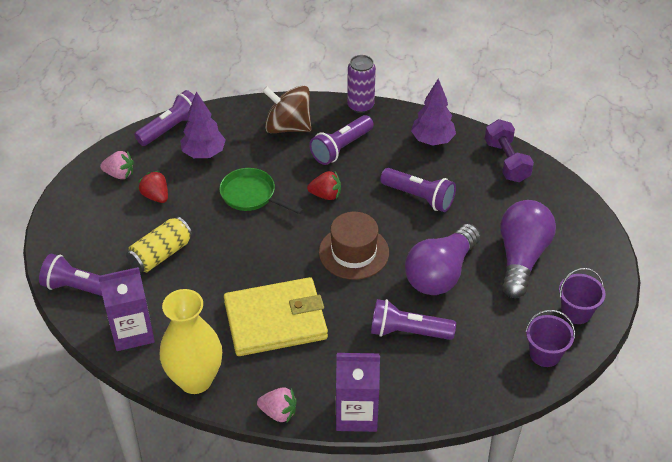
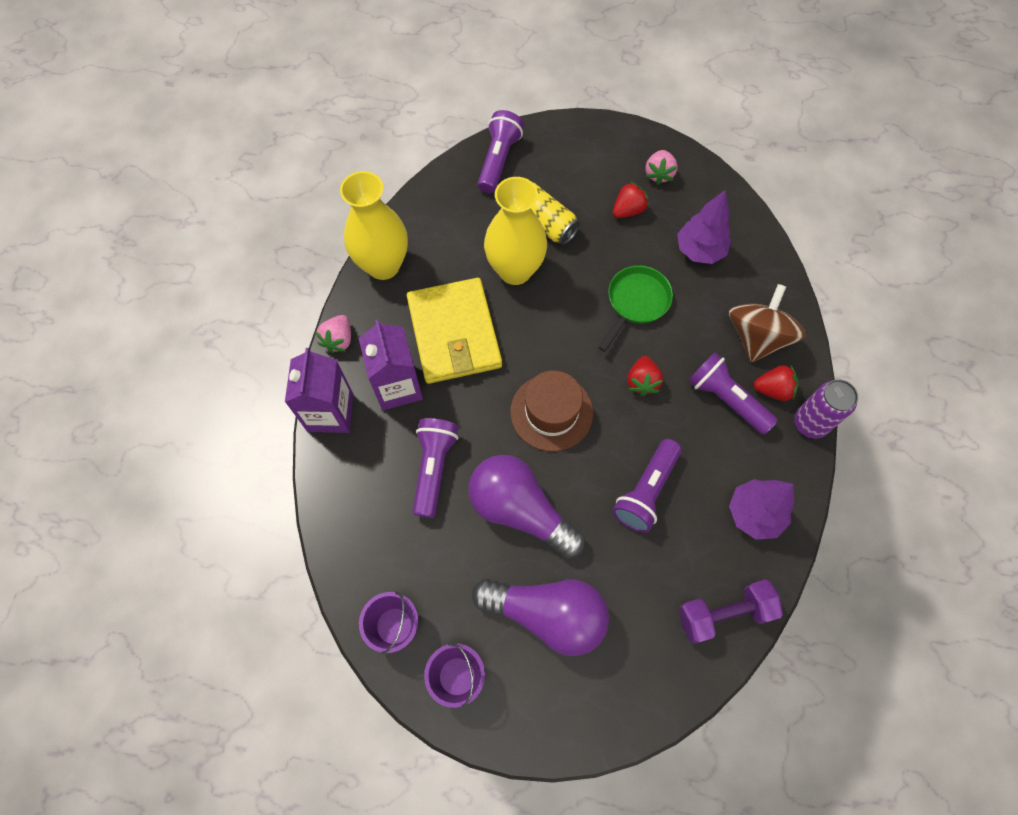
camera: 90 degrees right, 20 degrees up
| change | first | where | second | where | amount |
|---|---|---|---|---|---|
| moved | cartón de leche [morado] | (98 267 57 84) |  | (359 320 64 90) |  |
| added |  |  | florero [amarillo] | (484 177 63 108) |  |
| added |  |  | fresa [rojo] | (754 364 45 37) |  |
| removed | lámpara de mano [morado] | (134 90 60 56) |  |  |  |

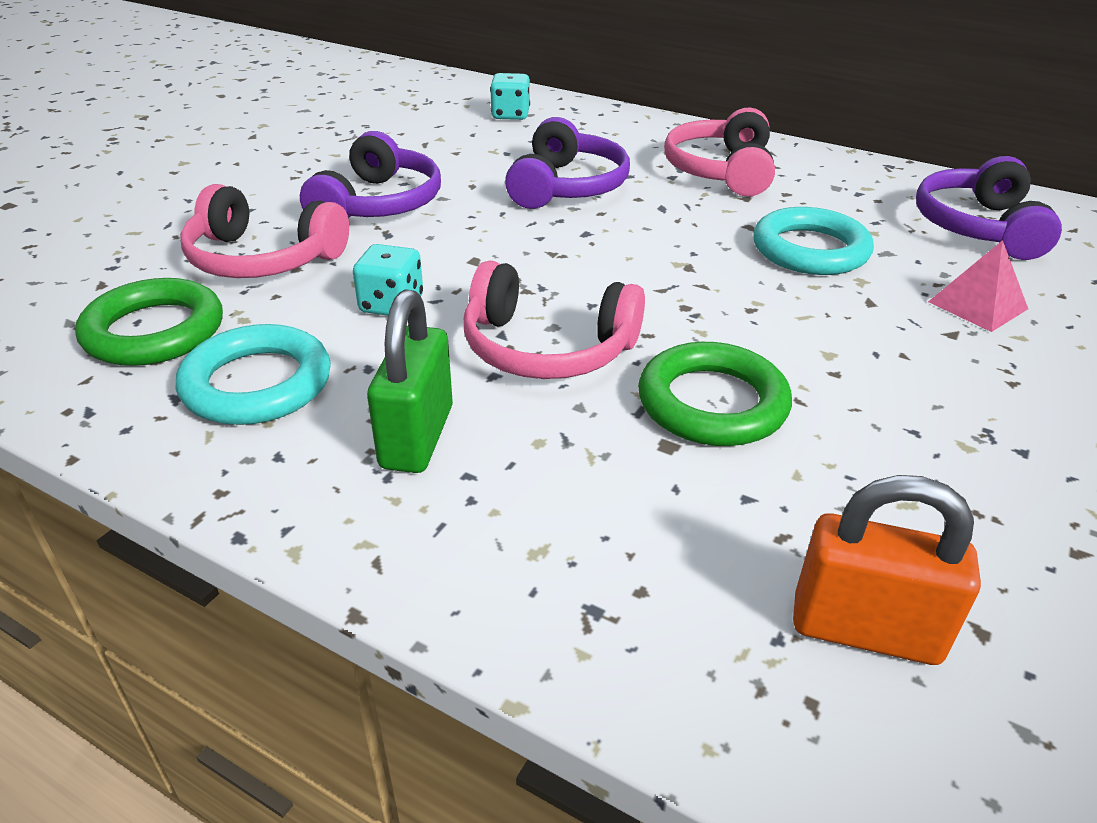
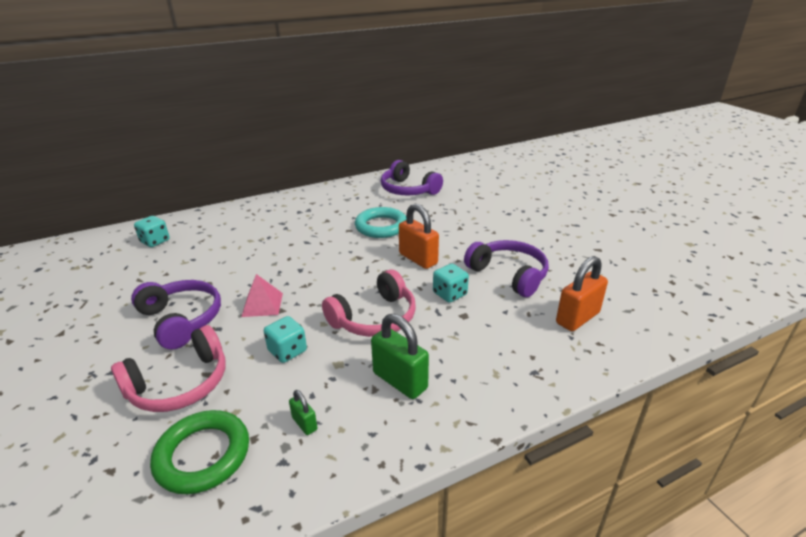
camera: 55 degrees left, 5 degrees down
| change | first | where | second | where | amount |
|---|---|---|---|---|---|
| moved | pirámide [rosa] | (928 240 100 92) |  | (241 274 42 43) |  |
| replaced | anillo [turquesa] | (176 324 155 101) | candado [verde] | (289 390 29 45) |  |
| added |  |  | candado [naranja] | (399 204 40 65) |  |
| replaced | anillo [verde] | (638 342 154 104) | dado [turquesa] | (433 264 36 39) |  |
| moved | auriculares [morado] | (505 117 125 92) |  | (464 240 85 57) |  |
| removed | auriculares [rosa] | (664 108 111 89) |  |  |  |

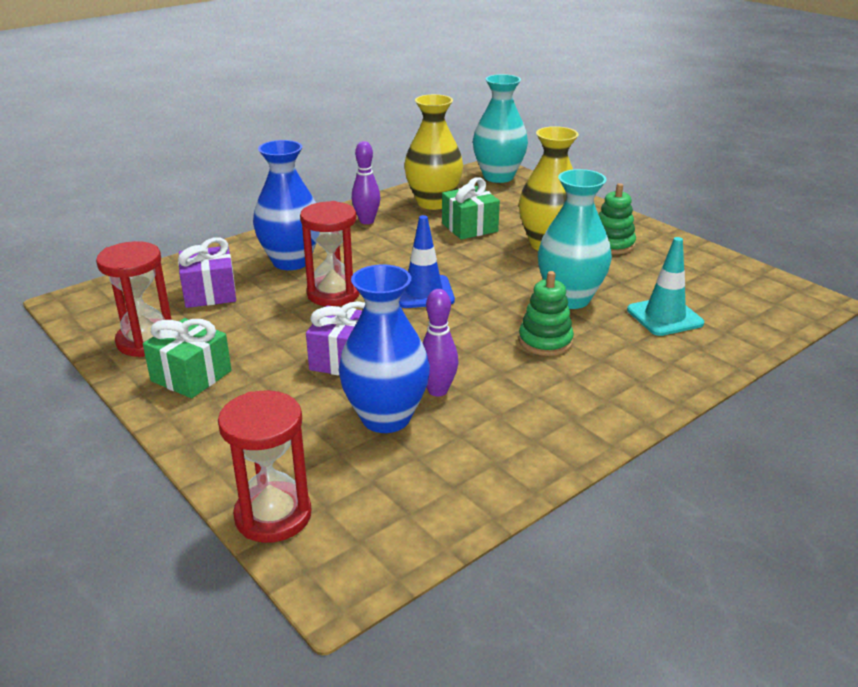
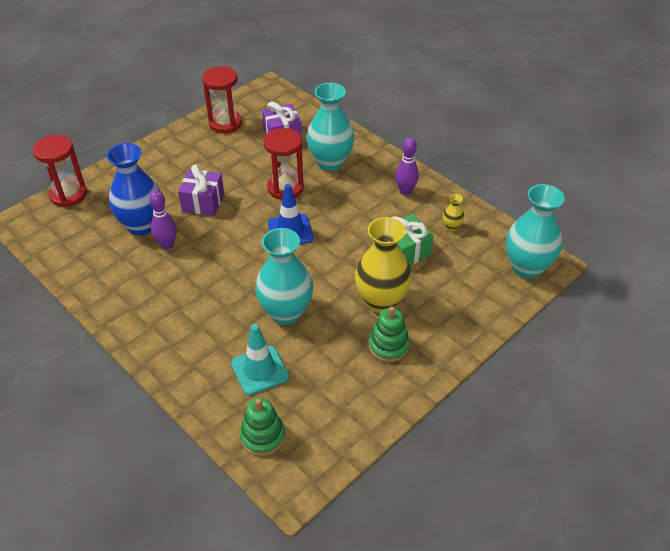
camera: 85 degrees right, 15 degrees up
| change | first | where | second | where | amount |
|---|---|---|---|---|---|
| moved | juguete apilable [verde] | (519 271 55 85) |  | (240 398 45 58) |  |
| recoloured | florero [azul] | (253 140 64 130) | florero [turquesa] | (306 83 49 88) |  |
| resized | florero [amarillo] | (404 94 59 116) |  | (443 194 21 37) | x0.42 |
| removed | regalo [verde] | (143 318 89 80) |  |  |  |

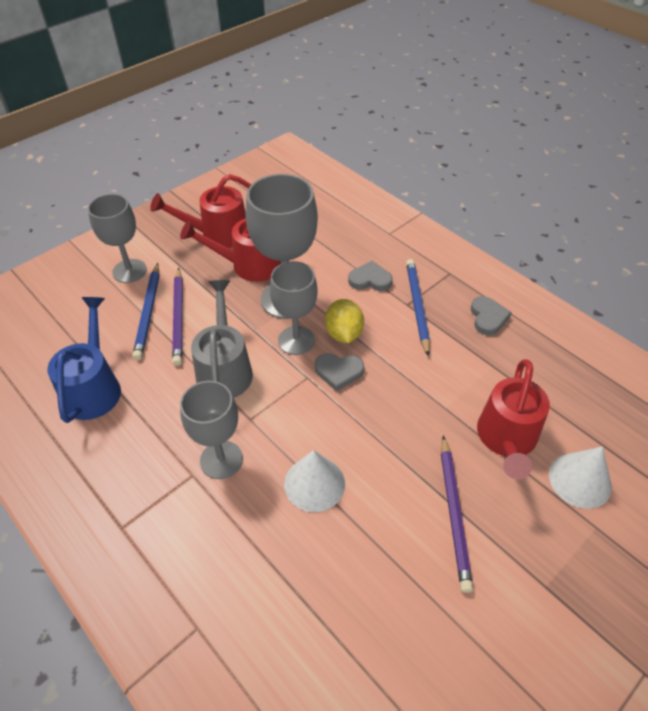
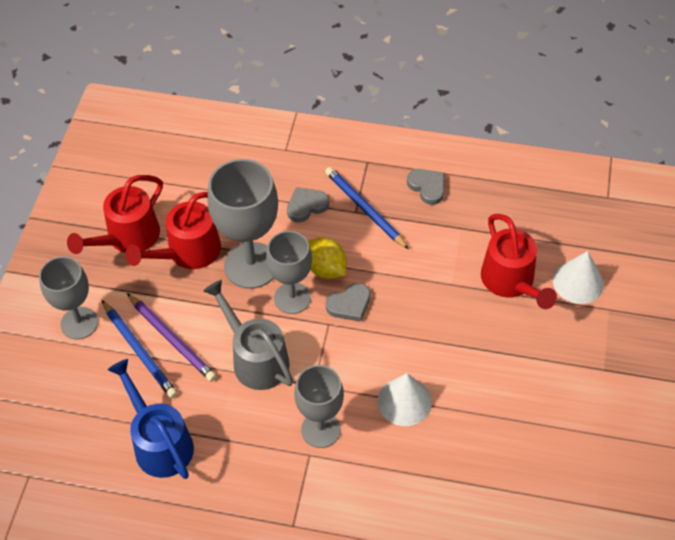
camera: 35 degrees left, 5 degrees up
| change | first | where | second | where | amount |
|---|---|---|---|---|---|
| removed | lápiz [morado] | (441 435 32 158) |  |  |  |

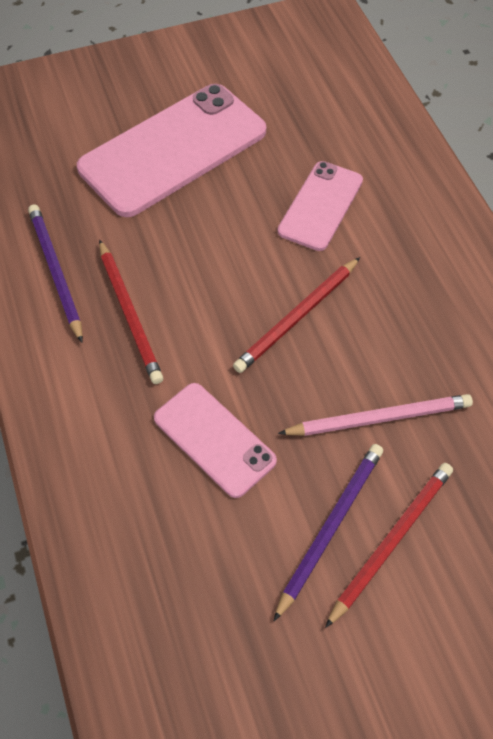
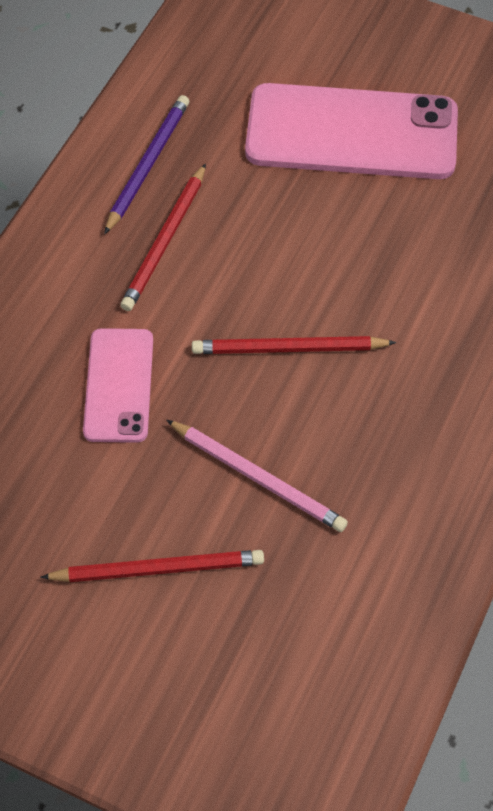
camera: 45 degrees right, 0 degrees up
| change | first | where | second | where | amount |
|---|---|---|---|---|---|
| removed | lápiz [morado] | (274 444 109 177) |  |  |  |
| removed | móvil [rosa] | (277 161 86 90) |  |  |  |

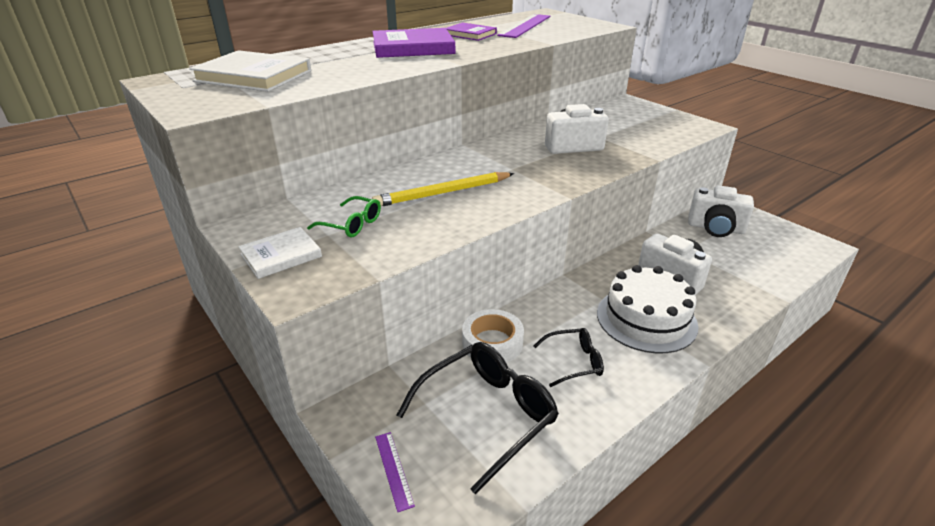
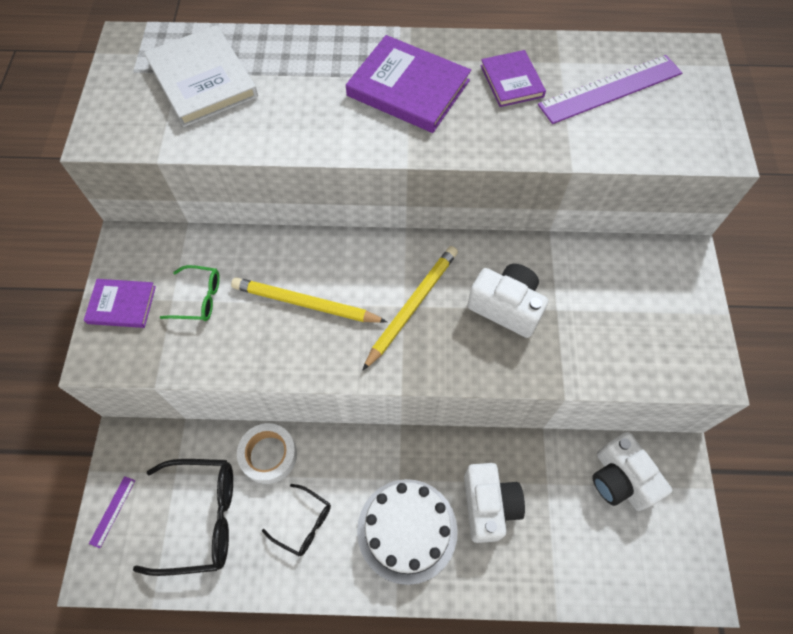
camera: 40 degrees right, 30 degrees up
| change | first | where | second | where | amount |
|---|---|---|---|---|---|
| recoloured | libro [blanco] | (238 227 84 52) | libro [morado] | (84 279 72 49) |  |
| turned | gafas [verde] | (307 196 74 41) |  | (160 265 60 56) | 60 degrees counterclockwise |
| added |  |  | lápiz [amarillo] | (362 246 96 125) |  |

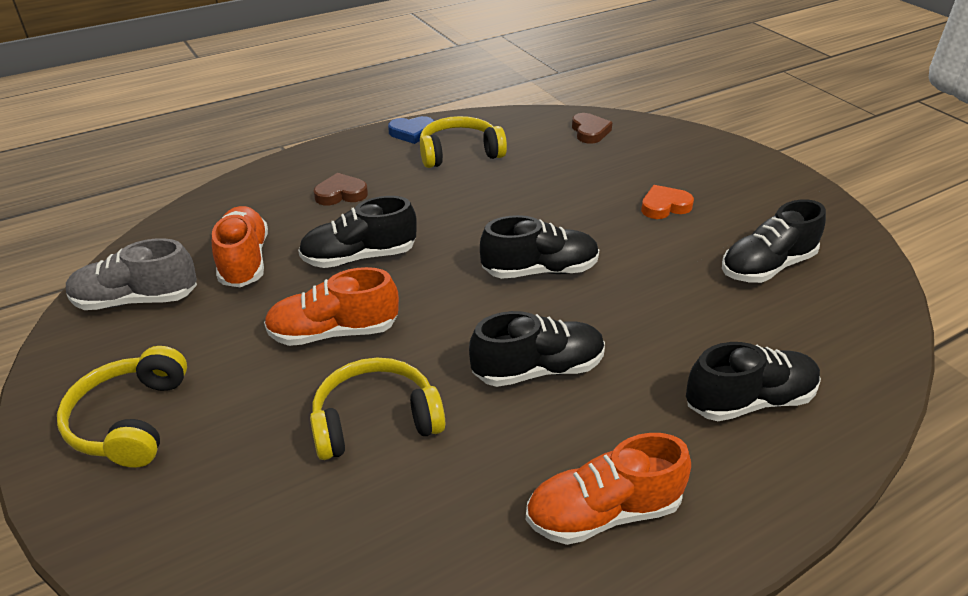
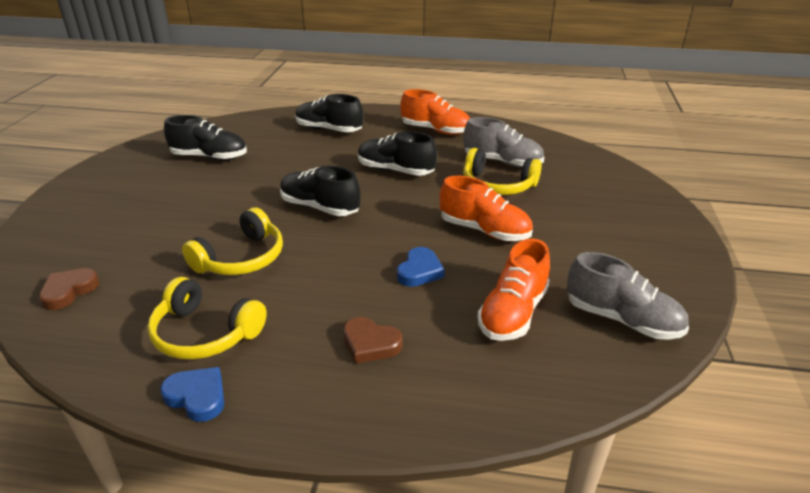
camera: 140 degrees left, 5 degrees down
| change | first | where | second | where | amount |
|---|---|---|---|---|---|
| moved | auriculares [amarillo] | (57 346 130 122) |  | (182 207 101 68) |  |
| replaced | zapato [negro] | (298 196 119 72) | corazón [azul] | (397 247 48 40) |  |
| added |  |  | zapato [gris] | (464 117 80 50) |  |
| removed | corazón [naranja] | (641 185 53 34) |  |  |  |

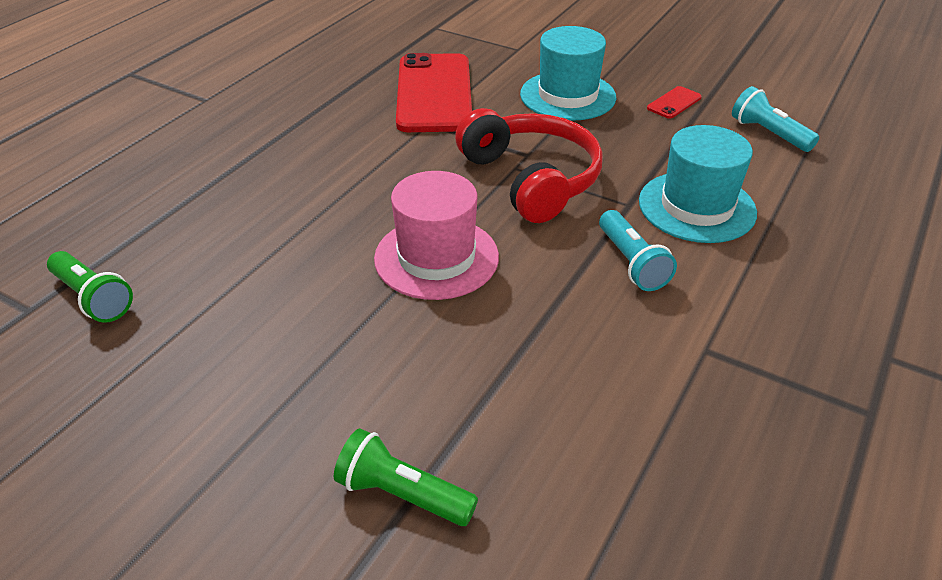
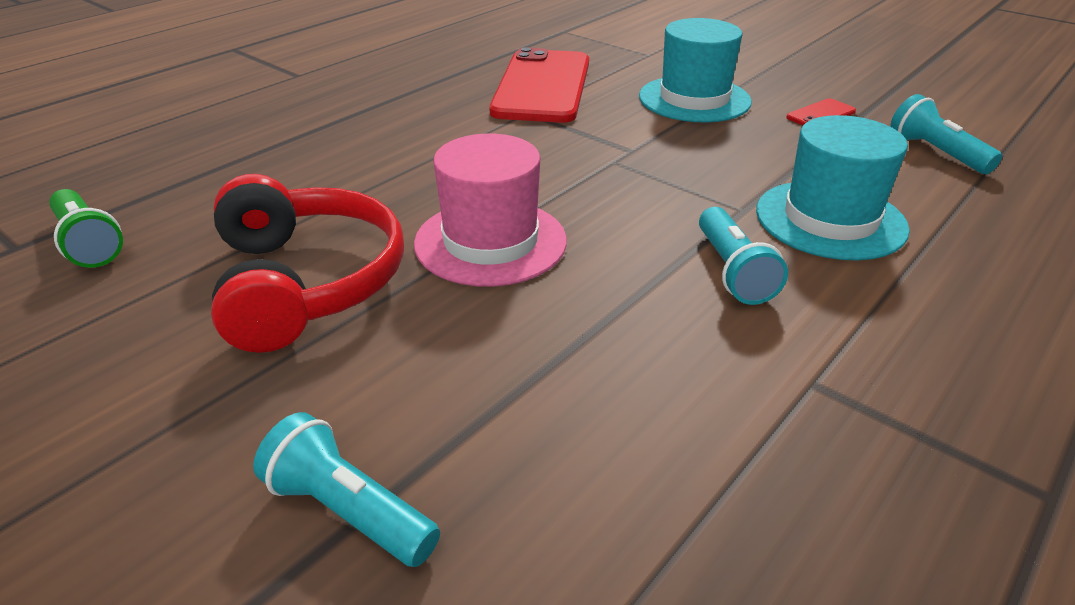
camera: 10 degrees right, 5 degrees down
| change | first | where | second | where | amount |
|---|---|---|---|---|---|
| moved | auriculares [rojo] | (455 108 148 115) |  | (211 174 193 179) |  |
| recoloured | lámpara de mano [verde] | (334 428 144 98) | lámpara de mano [turquesa] | (253 412 187 155) |  |

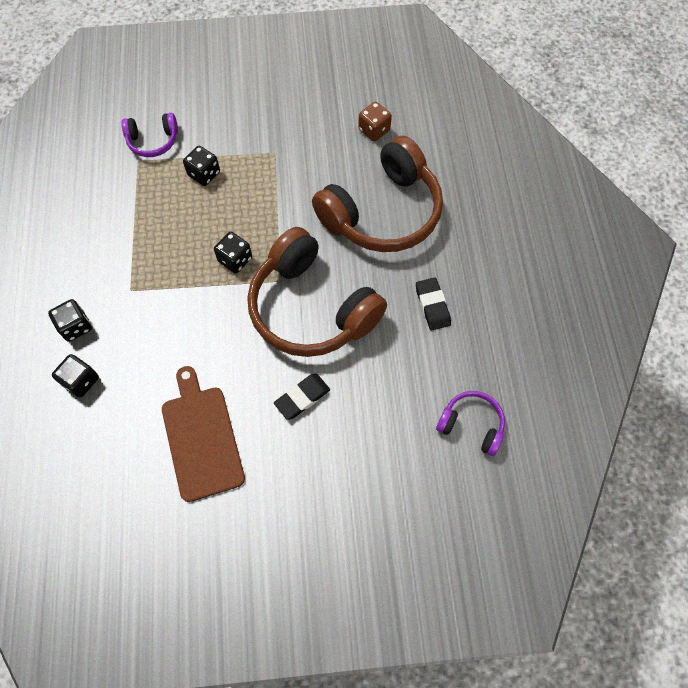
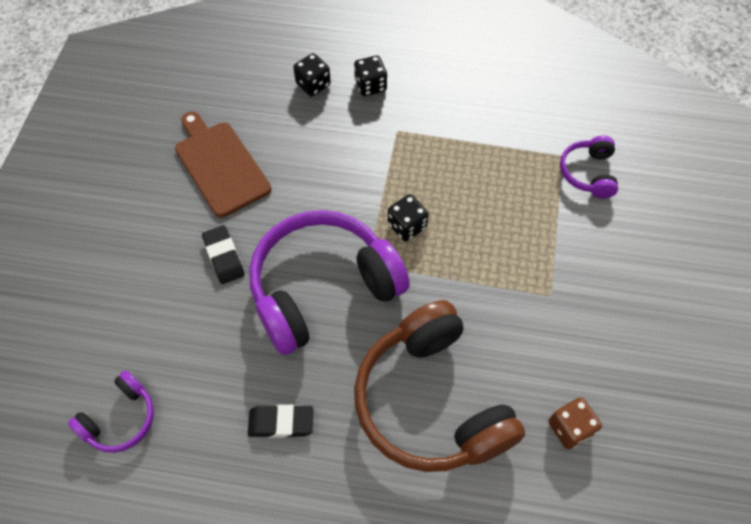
camera: 105 degrees right, 5 degrees down
| change | first | where | second | where | amount |
|---|---|---|---|---|---|
| turned | tabla de cortar [marrón] | (162 366 83 136) |  | (175 112 96 106) | 120 degrees counterclockwise |
| recoloured | auriculares [marrón] | (247 227 140 130) | auriculares [morado] | (249 210 161 145) |  |
| removed | dado [negro] | (183 146 37 40) |  |  |  |

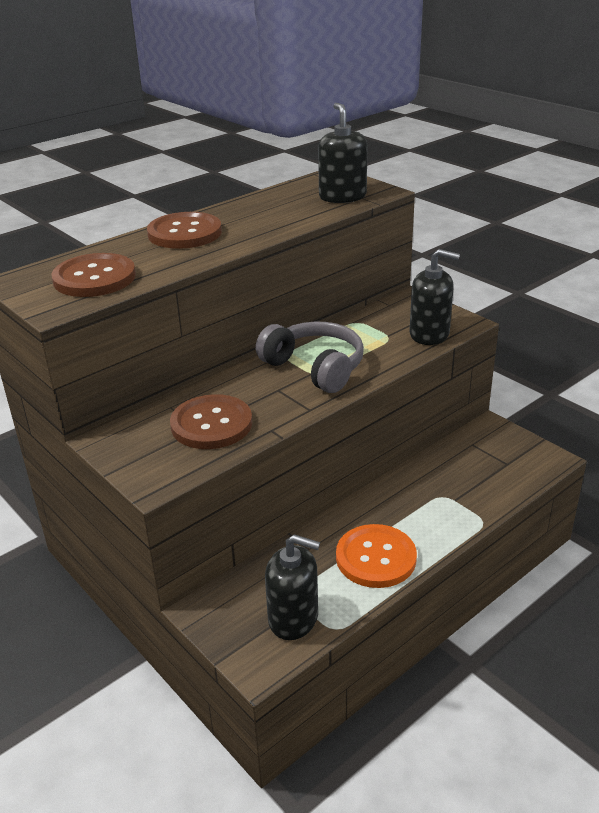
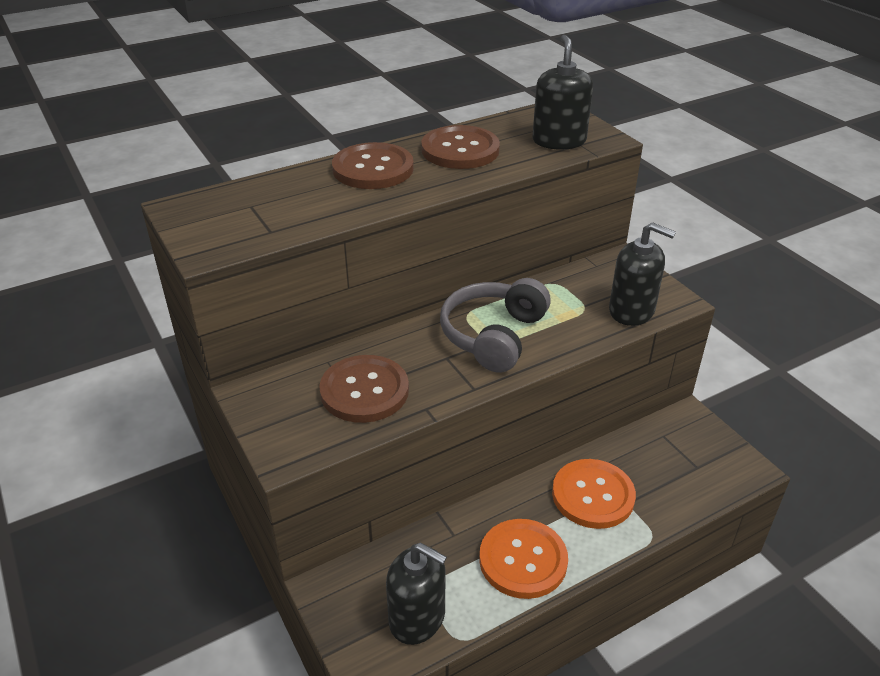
camera: 10 degrees right, 5 degrees up
| change | first | where | second | where | amount |
|---|---|---|---|---|---|
| moved | botón [marrón] | (51 253 85 44) |  | (421 125 79 44) |  |
| turned | auriculares [gris] | (256 322 108 71) |  | (440 278 111 95) | 120 degrees counterclockwise |
| added |  |  | botón [naranja] | (552 459 84 70) |  |

